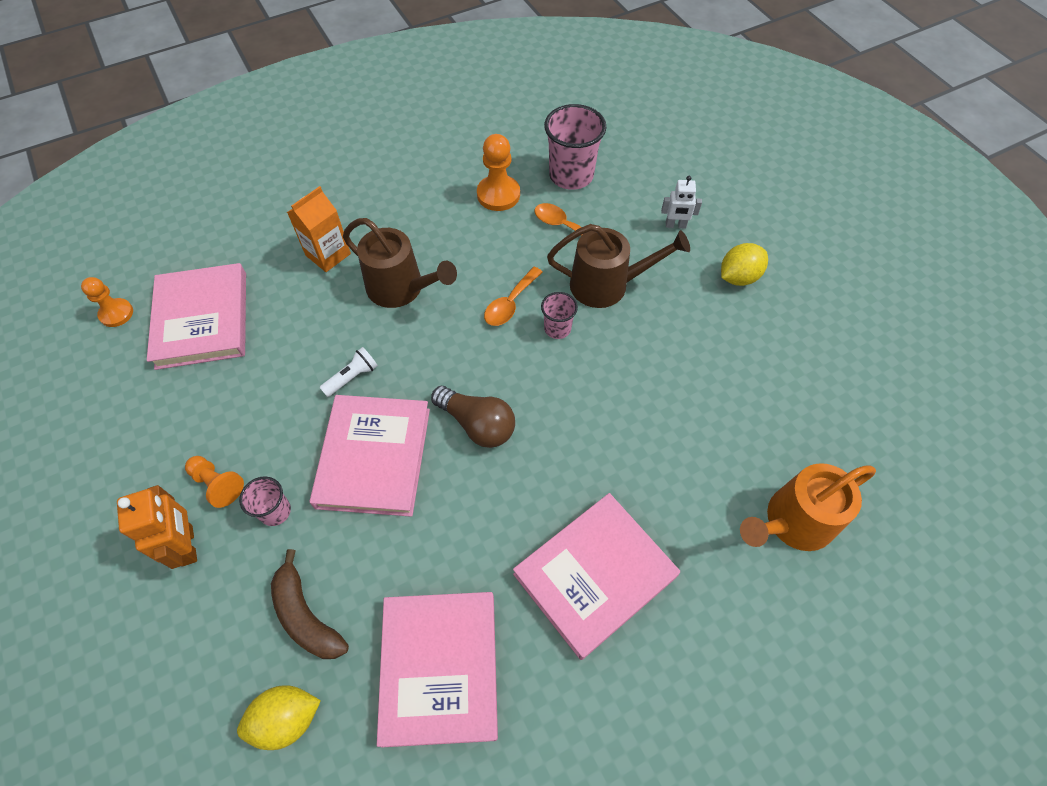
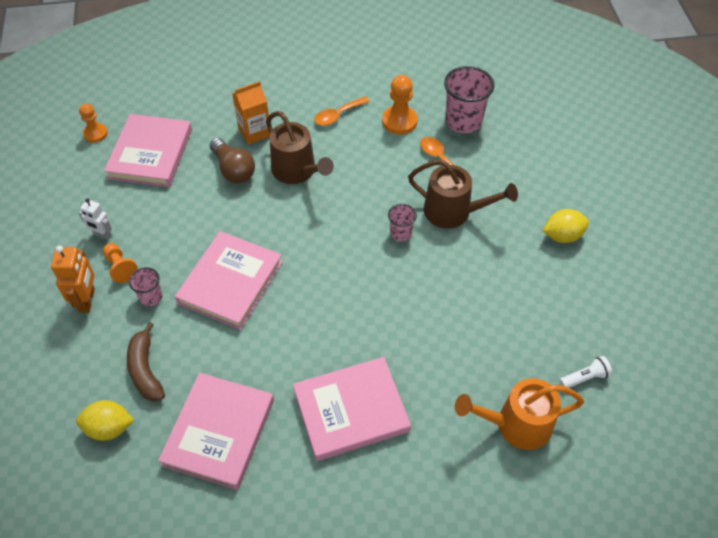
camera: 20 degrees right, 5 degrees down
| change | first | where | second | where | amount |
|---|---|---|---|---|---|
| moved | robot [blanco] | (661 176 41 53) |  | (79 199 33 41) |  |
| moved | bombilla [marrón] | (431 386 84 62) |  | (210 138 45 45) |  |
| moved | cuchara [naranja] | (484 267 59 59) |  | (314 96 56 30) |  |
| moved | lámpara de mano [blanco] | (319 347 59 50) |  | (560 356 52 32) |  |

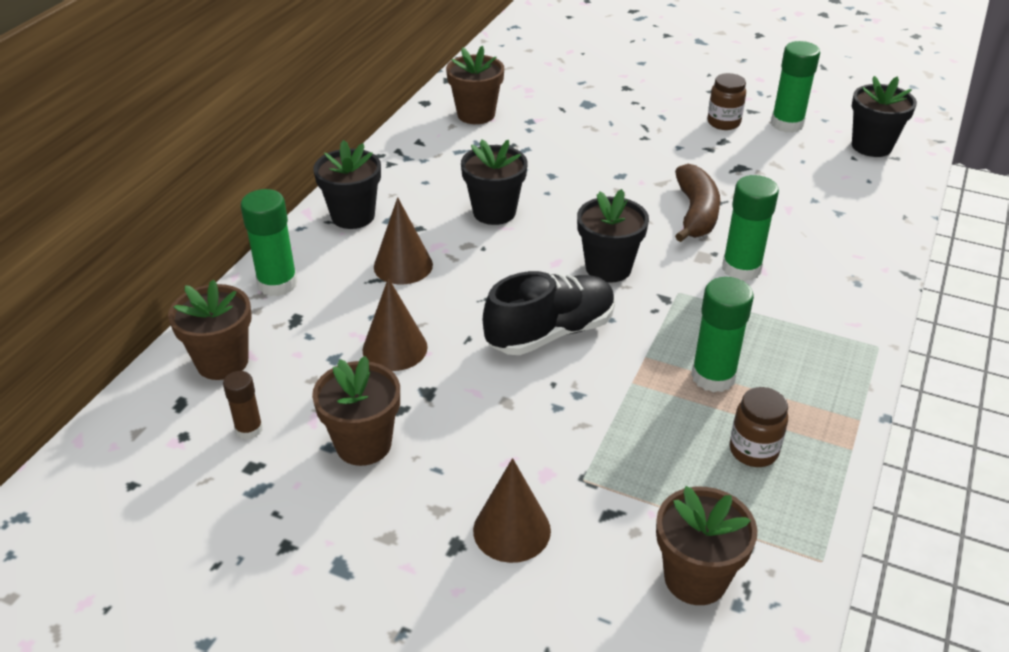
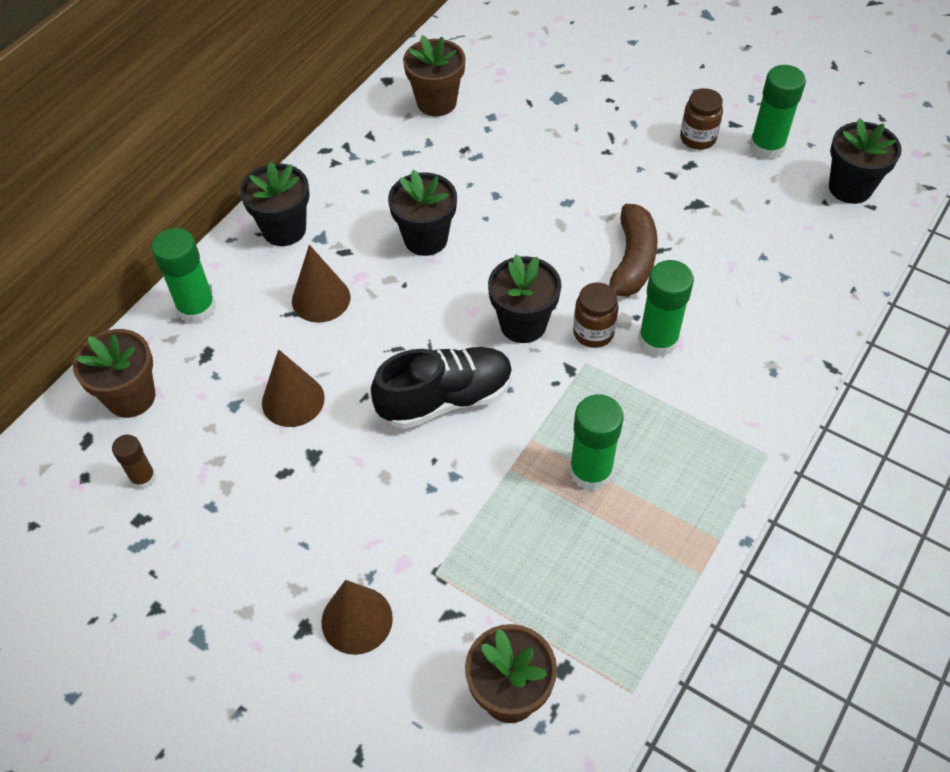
camera: 10 degrees right, 15 degrees up
| change | first | where | second | where | amount |
|---|---|---|---|---|---|
| moved | tarro [marrón] | (730 387 58 80) |  | (573 283 45 65) |  |
| removed | maceta [marrón] | (312 356 88 110) |  |  |  |

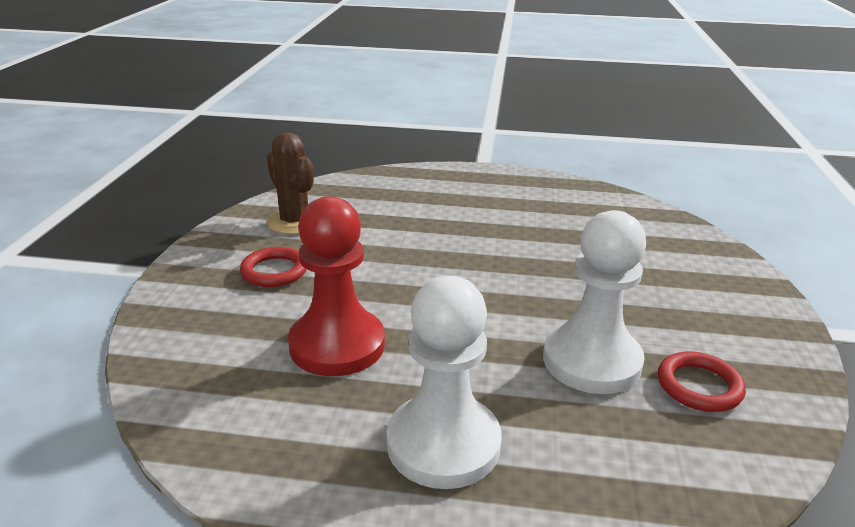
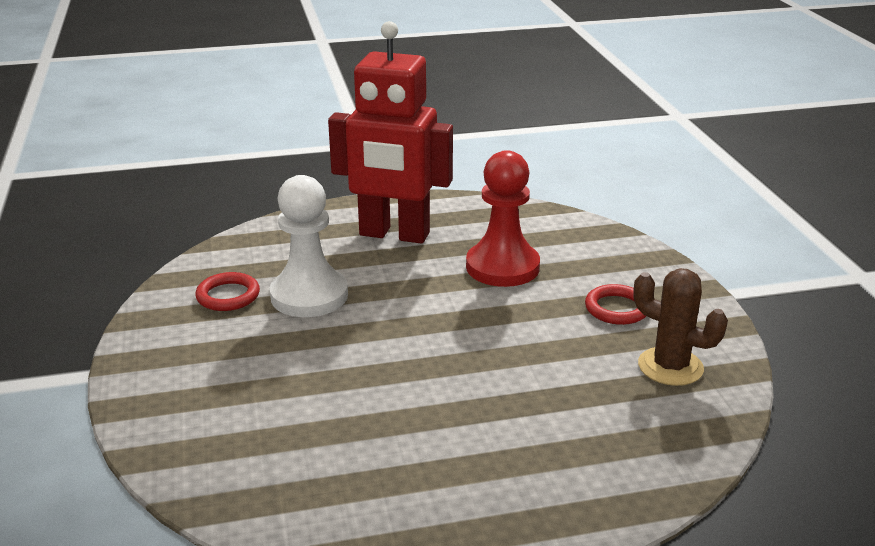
camera: 160 degrees right, 0 degrees up
| change | first | where | second | where | amount |
|---|---|---|---|---|---|
| replaced | peón [blanco] | (387 276 115 213) | robot [rojo] | (328 21 125 223) |  |

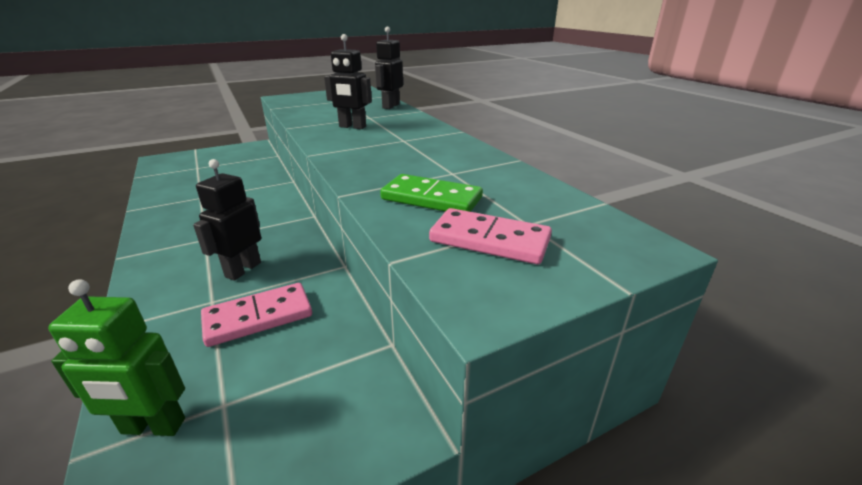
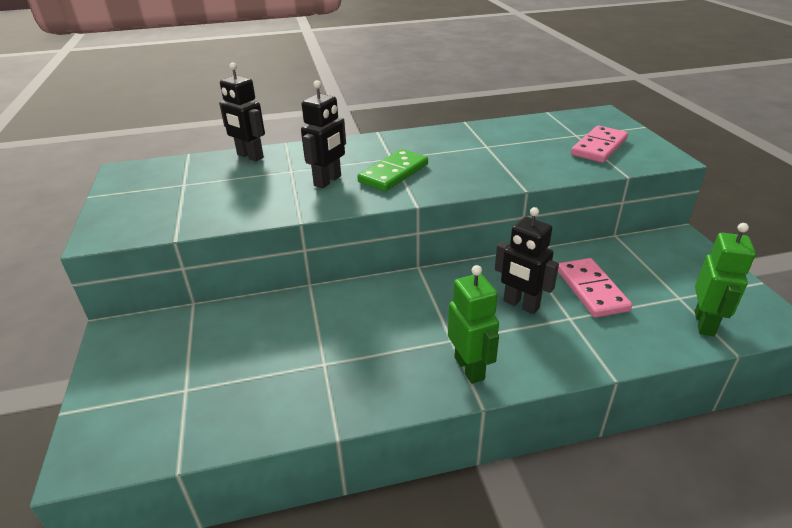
camera: 75 degrees left, 5 degrees up
| change | first | where | second | where | amount |
|---|---|---|---|---|---|
| moved | ficha de dominó [verde] | (380 174 103 38) |  | (357 149 71 42) |  |
| added |  |  | robot [verde] | (448 265 51 119) |  |

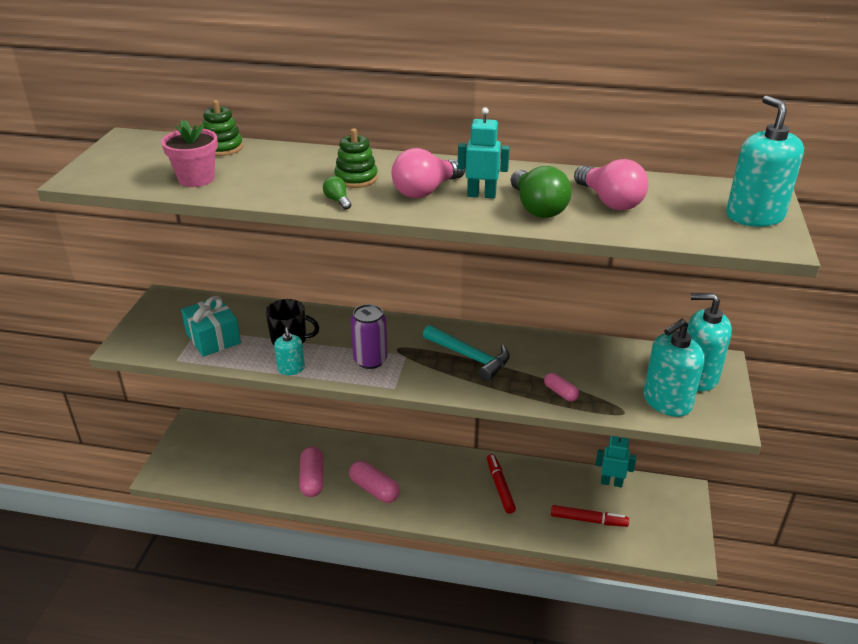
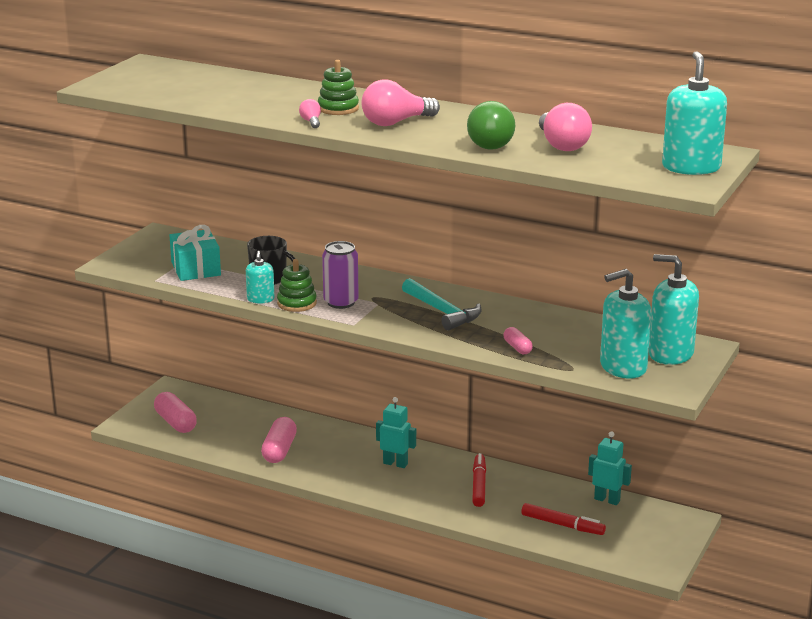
camera: 15 degrees right, 10 degrees down
| change | first | where | second | where | amount |
|---|---|---|---|---|---|
| moved | cápsula [rosa] | (349 461 51 42) |  | (154 392 43 41) |  |
| moved | juguete apilable [verde] | (203 100 40 56) |  | (277 259 40 53) |  |
| recoloured | bombilla [verde] | (323 176 28 34) | bombilla [rosa] | (299 99 22 29) |  |
| moved | robot [turquesa] | (458 107 52 91) |  | (376 397 40 71) |  |
| removed | maceta [rosa] | (161 120 57 67) |  |  |  |

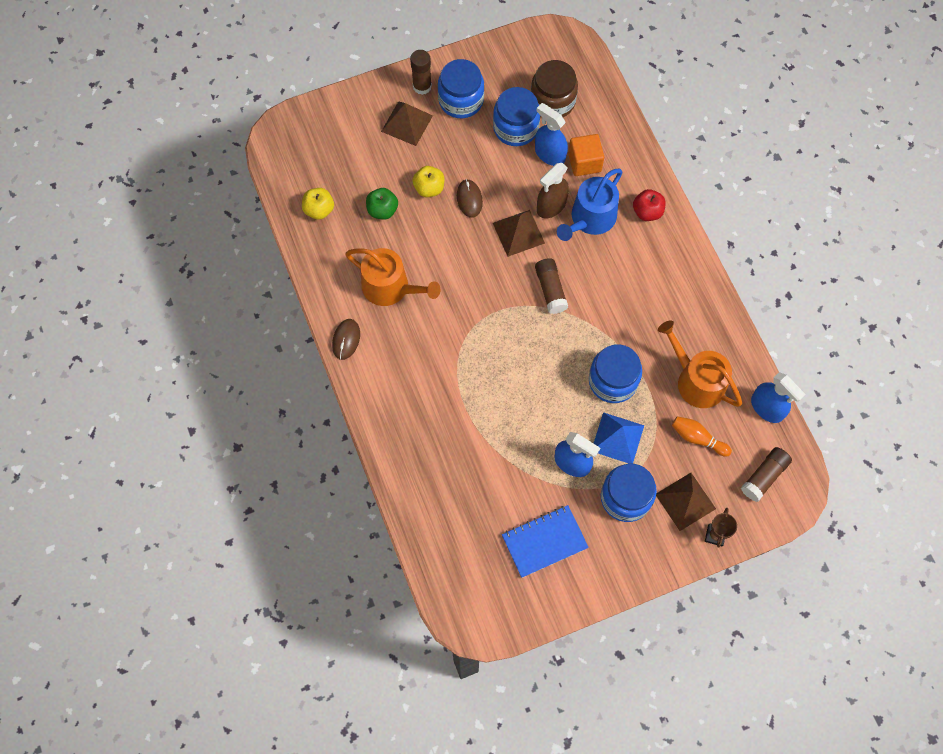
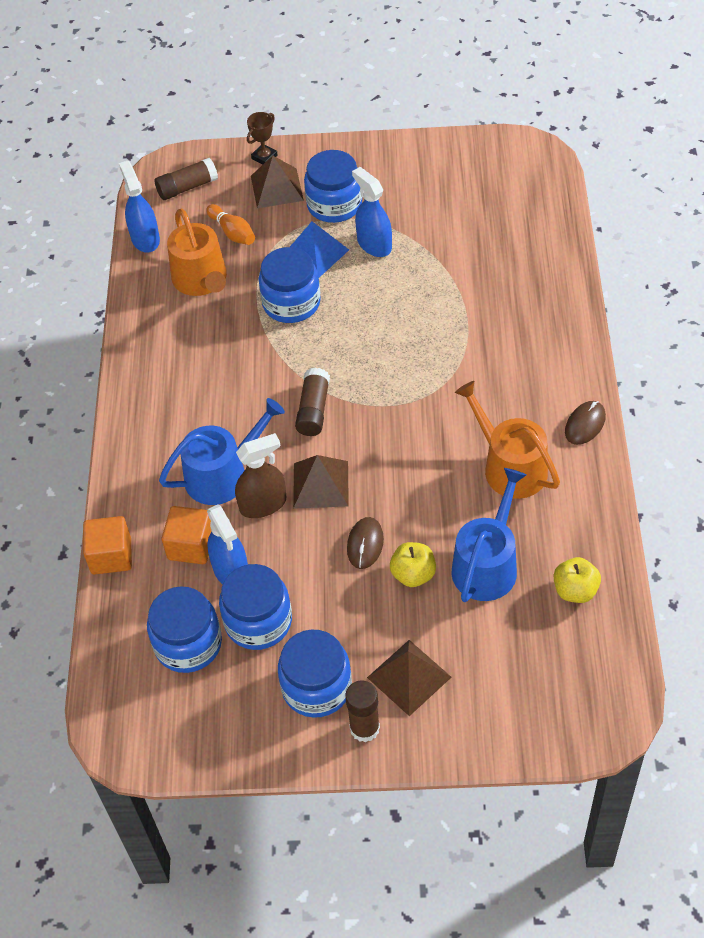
camera: 155 degrees left, 15 degrees down
| change | first | where | second | where | amount |
|---|---|---|---|---|---|
| added |  |  | cubo [naranja] | (83 516 49 59) |  |
| recoloured | tarro [marrón] | (531 60 47 57) | tarro [azul] | (147 586 75 87) |  |
| replaced | manzana [verde] | (366 188 32 32) | regadera [azul] | (451 468 75 134) |  |
| removed | cuaderno [azul] | (502 505 87 73) |  |  |  |
| removed | manzana [rojo] | (633 189 32 32) |  |  |  |

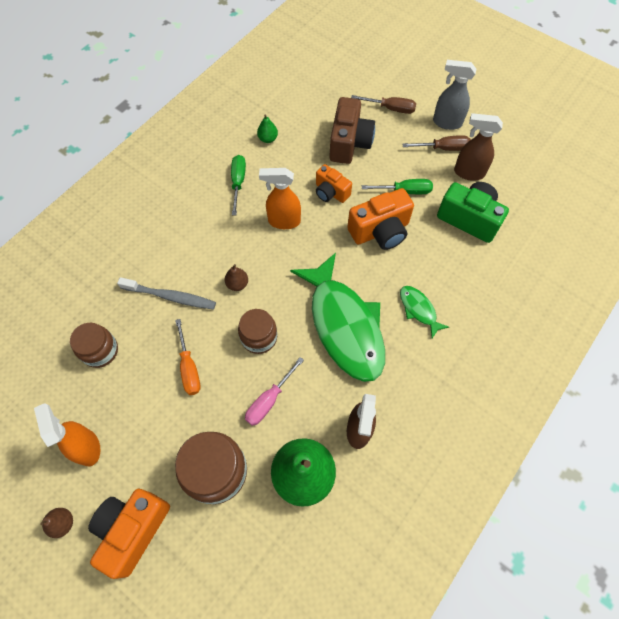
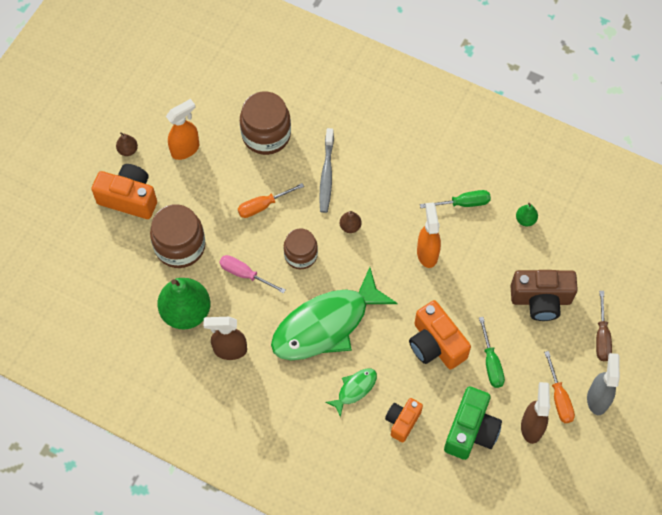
camera: 80 degrees right, 0 degrees up
| change | first | where | second | where | amount |
|---|---|---|---|---|---|
| resized | tarro [marrón] | (70 323 48 45) |  | (240 92 51 63) | x1.55 |
| moved | cámara [naranja] | (316 164 36 39) |  | (385 398 38 45) |  |
| recoloured | destornillador [marrón] | (402 135 69 16) | destornillador [naranja] | (544 351 31 72) |  |

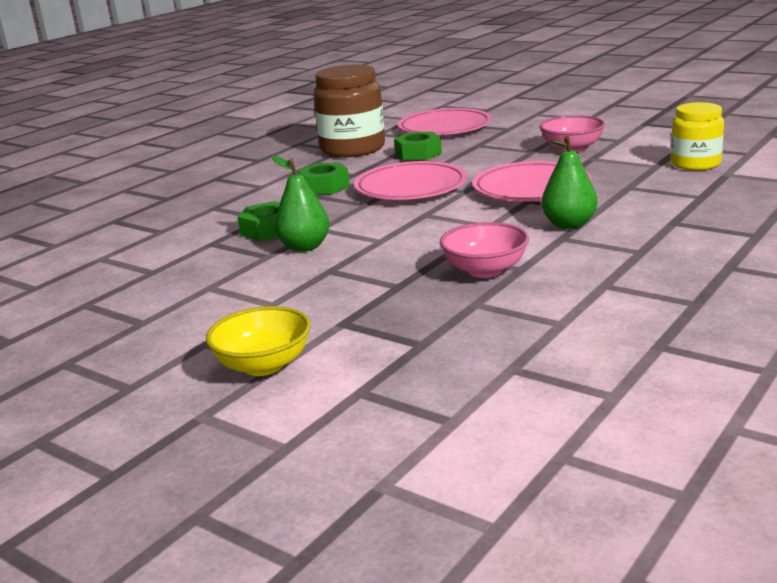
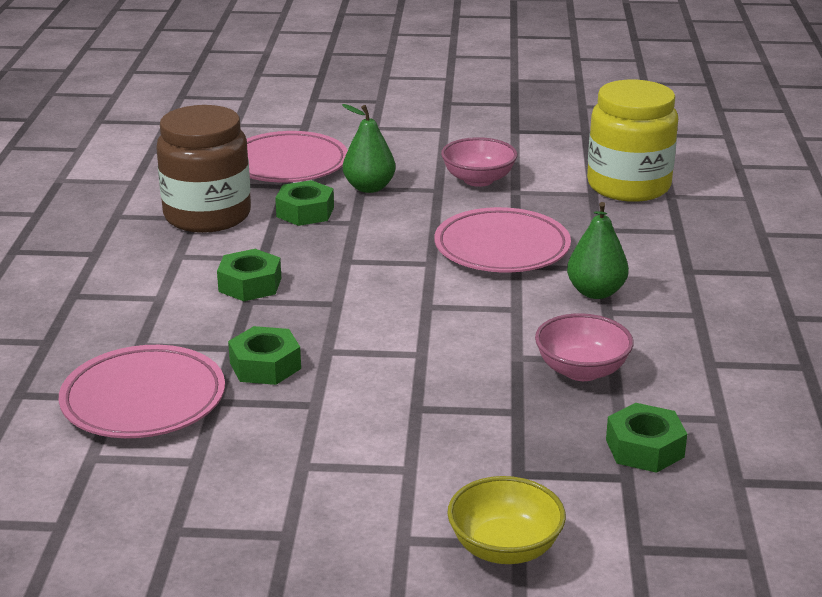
camera: 35 degrees left, 5 degrees up
| change | first | where | second | where | amount |
|---|---|---|---|---|---|
| moved | plato [rosa] | (354 161 113 39) |  | (59 345 166 93) |  |
| moved | pera [verde] | (272 156 58 96) |  | (342 104 54 89) |  |
| resized | tarro [amarillo] | (671 102 53 68) |  | (587 80 91 122) | x1.58 |
| added |  |  | tuerca [verde] | (606 403 81 70) |  |

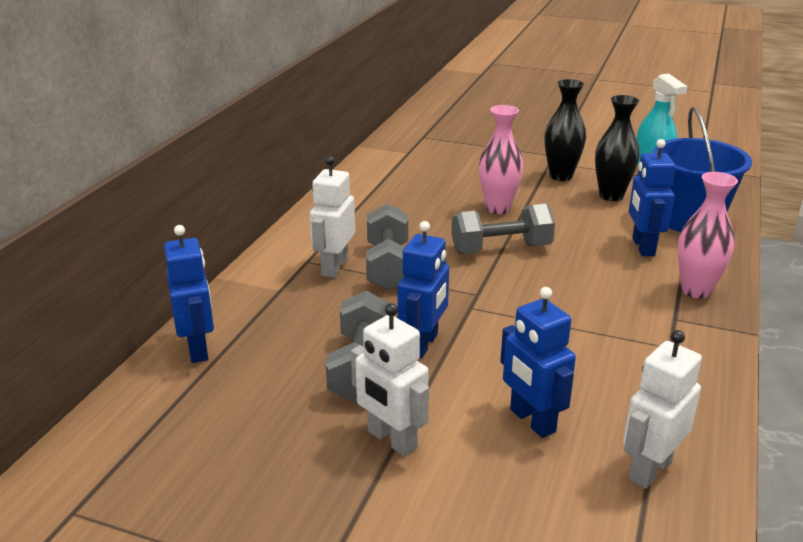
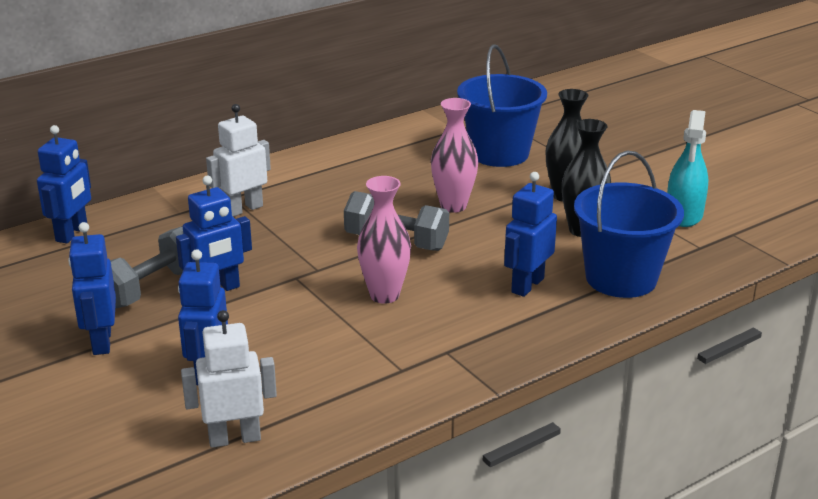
camera: 35 degrees right, 0 degrees up
| change | first | where | second | where | amount |
|---|---|---|---|---|---|
| recoloured | robot [blanco] | (351 303 78 153) | robot [azul] | (68 222 48 133) |  |
| moved | florero [rosa] | (678 172 60 127) |  | (357 176 54 128) |  |
| added |  |  | balde [azul] | (457 44 90 123) |  |
| removed | mancuerna [gris] | (366 204 42 86) |  |  |  |

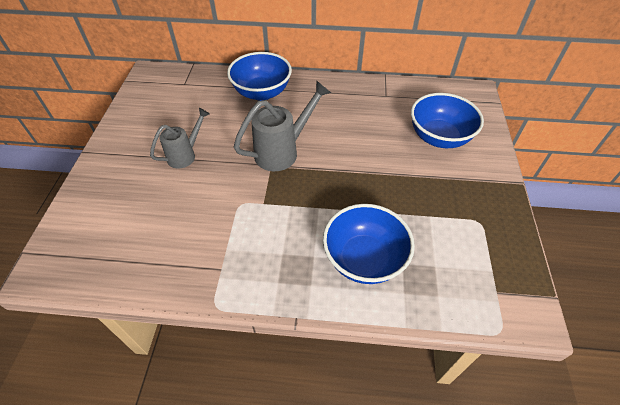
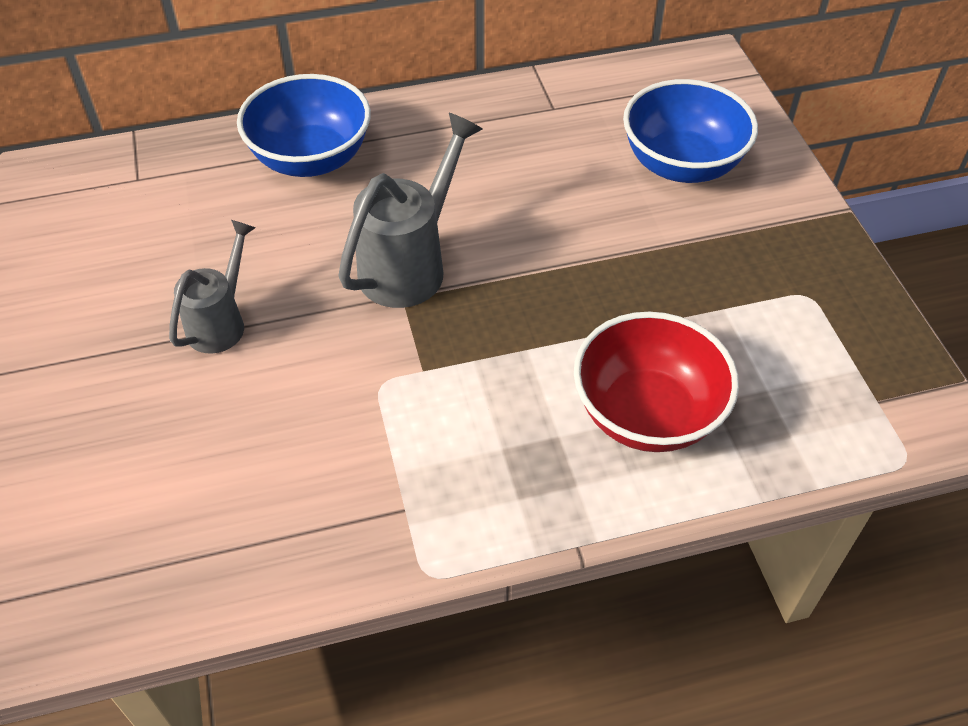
camera: 20 degrees left, 0 degrees up
| change | first | where | second | where | amount |
|---|---|---|---|---|---|
| recoloured | cuenco [azul] | (323 204 92 80) | cuenco [rojo] | (574 312 165 140) |  |

